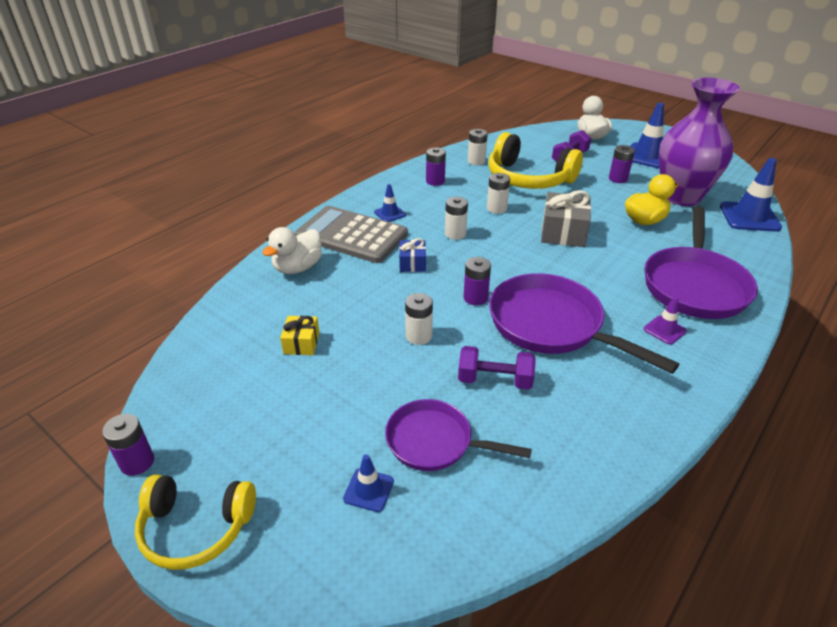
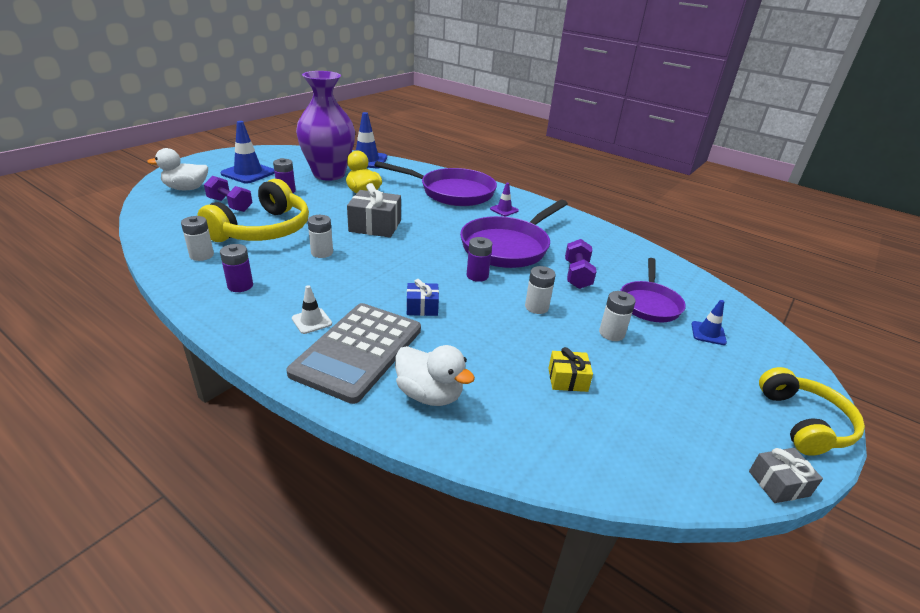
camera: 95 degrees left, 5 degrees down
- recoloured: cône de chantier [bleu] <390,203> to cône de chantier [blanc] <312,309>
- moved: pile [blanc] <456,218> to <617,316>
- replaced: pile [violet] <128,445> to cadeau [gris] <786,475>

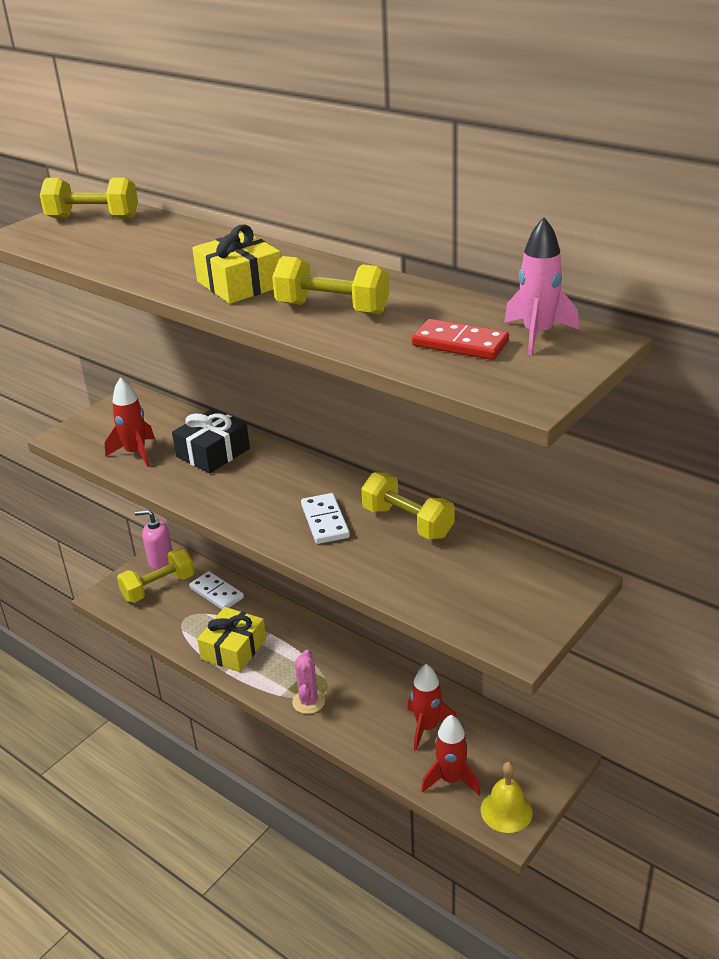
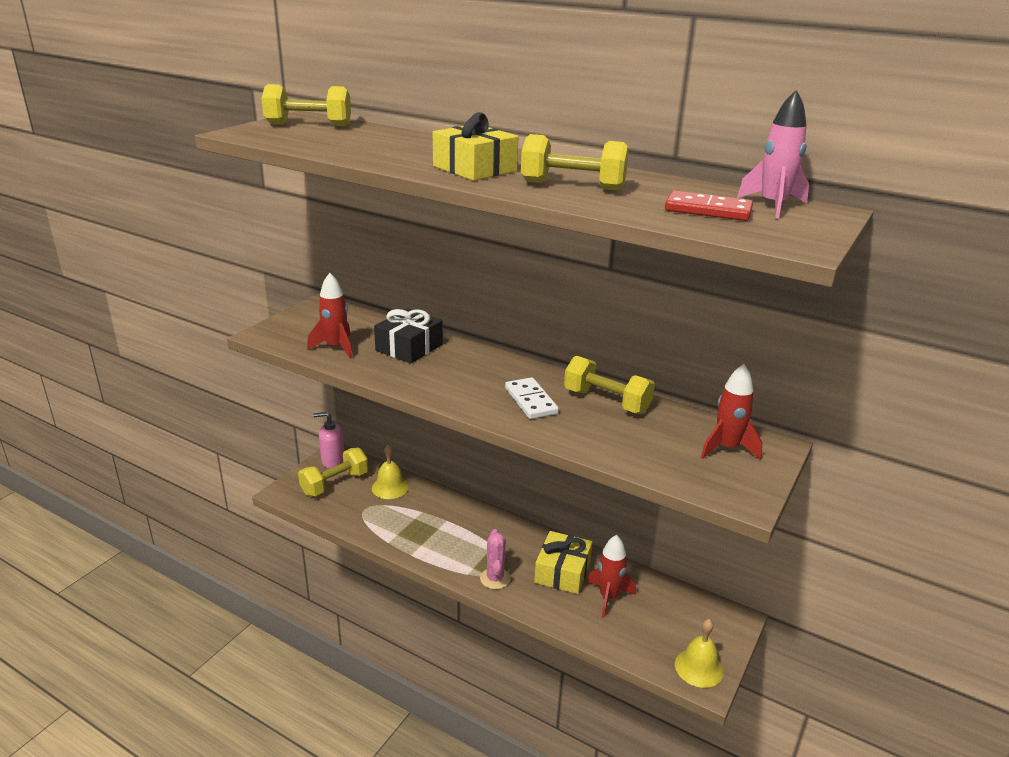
camera: 10 degrees left, 5 degrees down
- replaced: domino [blanc] <216,590> to cloche [jaune] <390,471>
- moved: cadeau [jaune] <231,639> to <563,562>
- moved: fusée [rouge] <451,755> to <731,412>

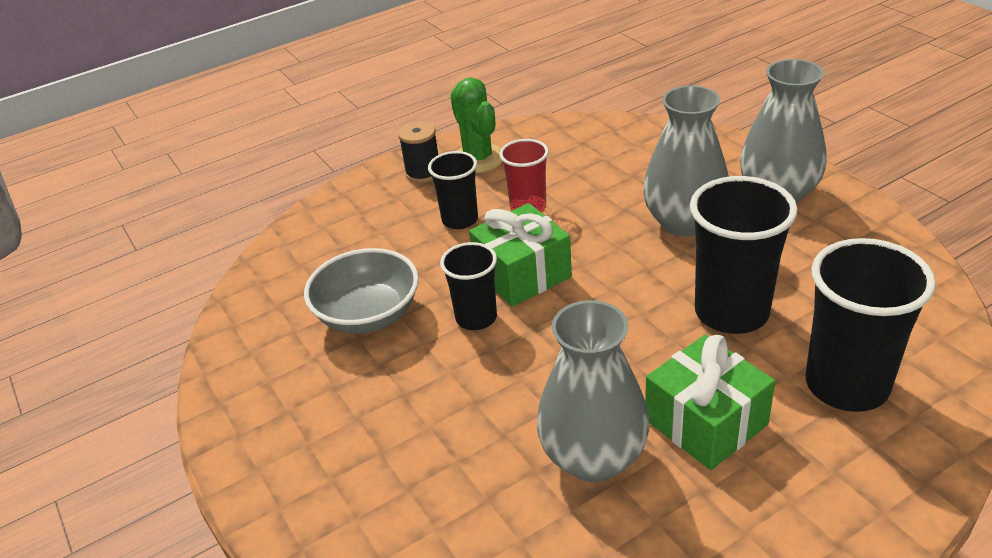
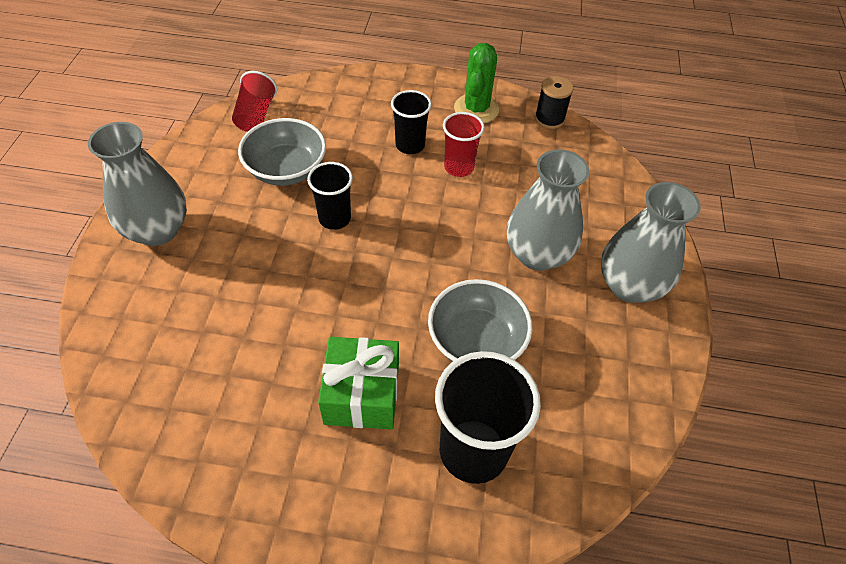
camera: 35 degrees right, 15 degrees up
- moved: vase [gris] <593,391> to <137,184>
- added: gobelet [rouge] <254,101>
- replaced: gobelet [noir] <744,255> to bol [gris] <480,320>
- moved: bobine [noir] <418,152> to <554,102>
- removed: cadeau [vert] <520,255>

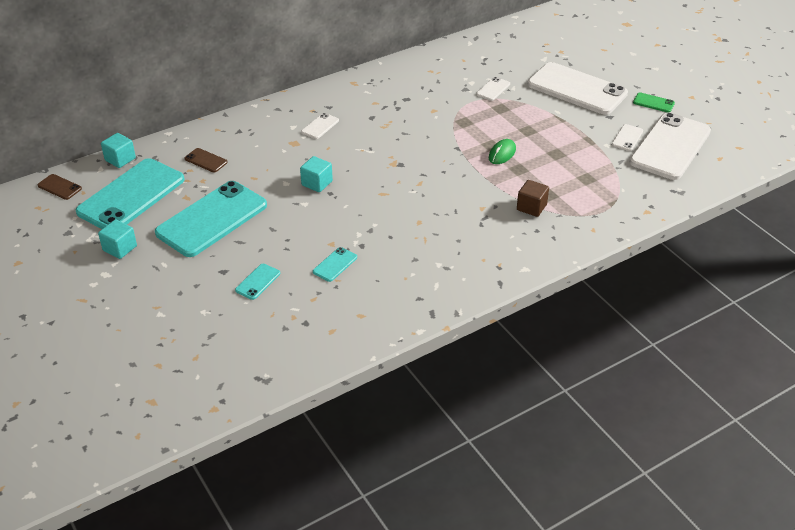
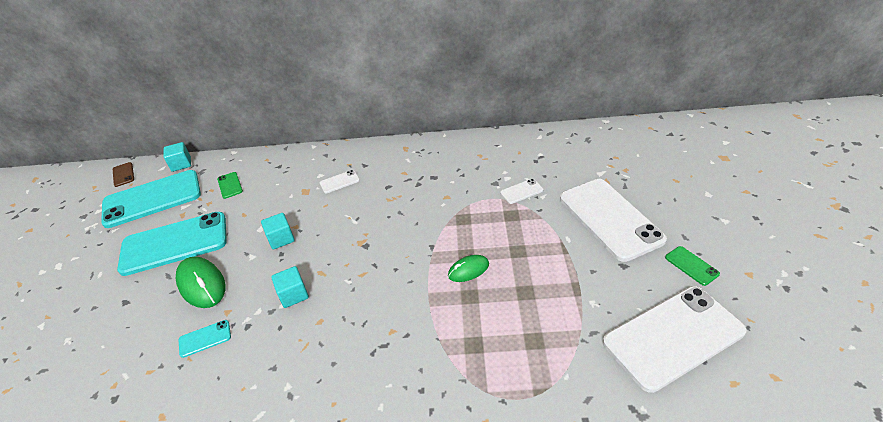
camera: 35 degrees right, 0 degrees up
- added: souris [vert] <200,282>
- recoloured: téléphone [marron] <206,160> to téléphone [vert] <230,185>
- moved: cube [turquoise] <117,239> to <290,287>
- removed: téléphone [turquoise] <257,282>
- removed: cube [marron] <533,198>
- removed: téléphone [blanc] <627,137>

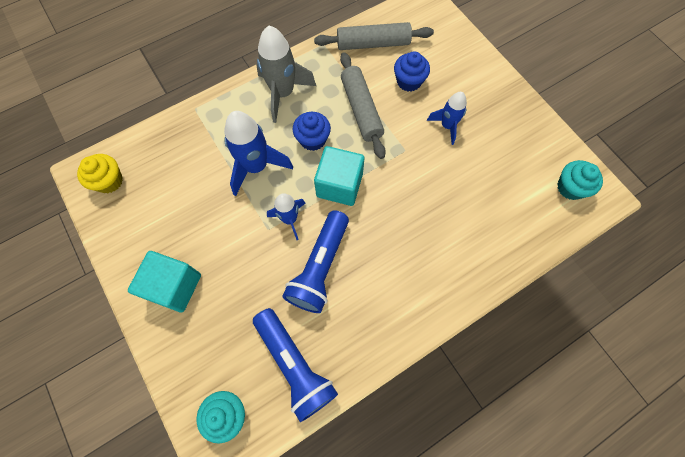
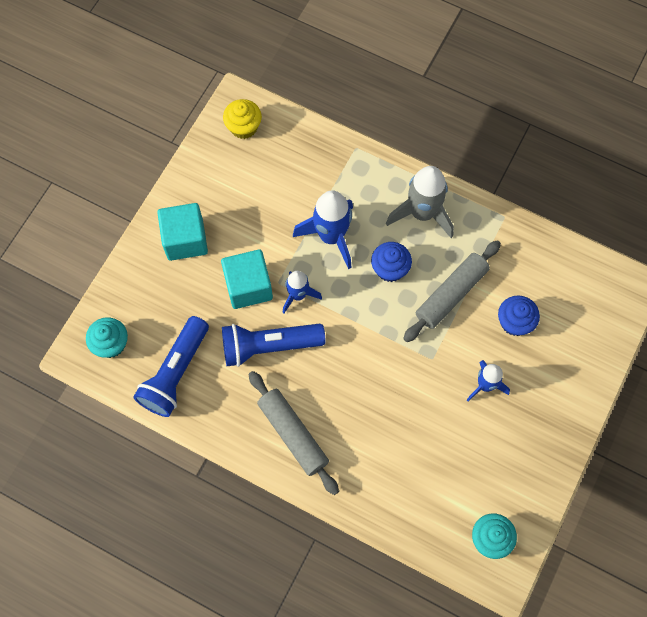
camera: 60 degrees right, 0 degrees up
- moved: cube [turquoise] <339,176> to <247,279>
- moved: rouleau à pâtisserie [gris] <374,36> to <294,433>

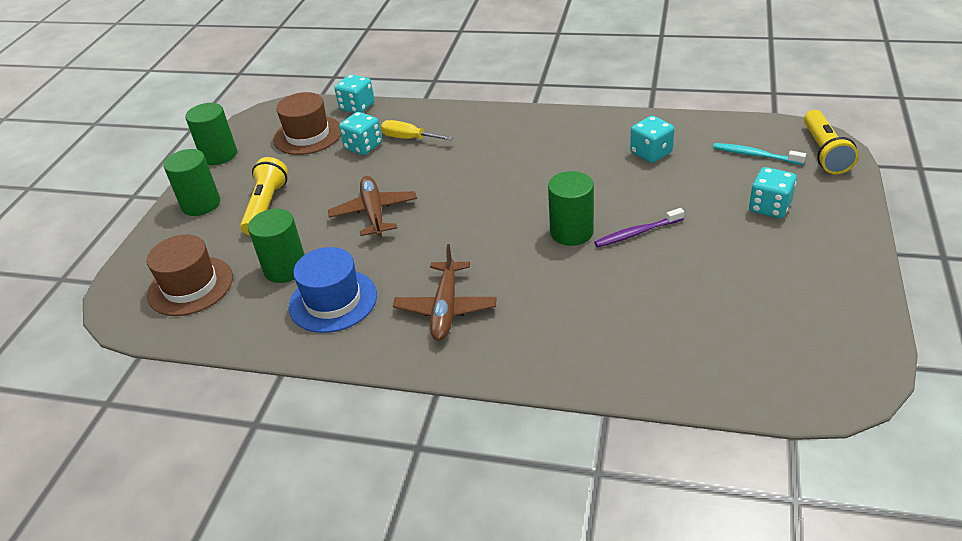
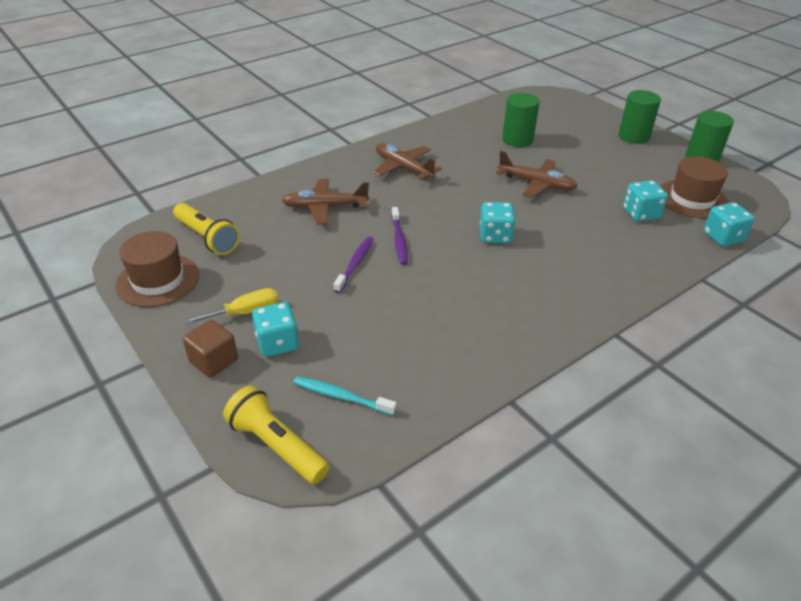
camera: 125 degrees right, 0 degrees up
- moved: chapeau [marron] <190,275> to <157,269>
- moved: lampe de poche [jaune] <264,196> to <206,229>
- added: cube [marron] <210,349>
- moved: tournevis [jaune] <417,130> to <231,306>
- added: avion [marron] <325,201>
- turned: brosse à dents [turquoise] <759,154> = <345,395> 135 degrees counterclockwise
- replaced: cylindre [vert] <571,208> to brosse à dents [violet] <400,236>
- moved: dé [turquoise] <652,139> to <497,223>
- removed: chapeau [bleu] <333,290>

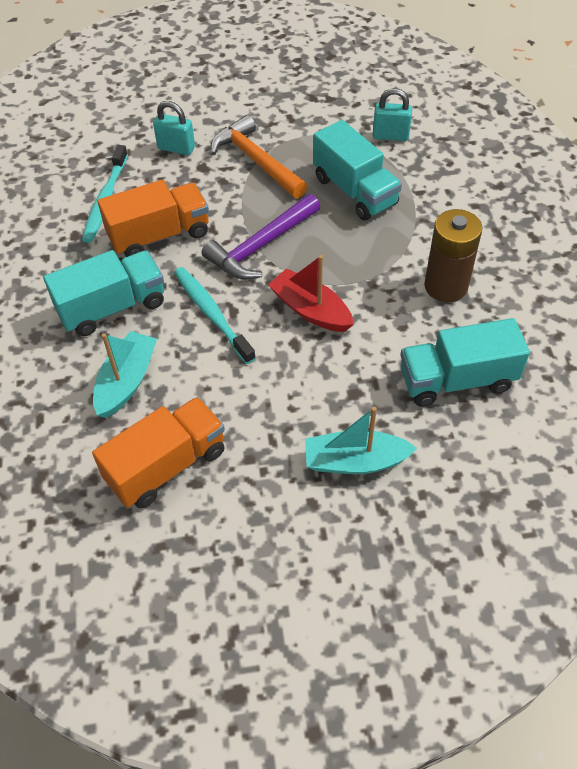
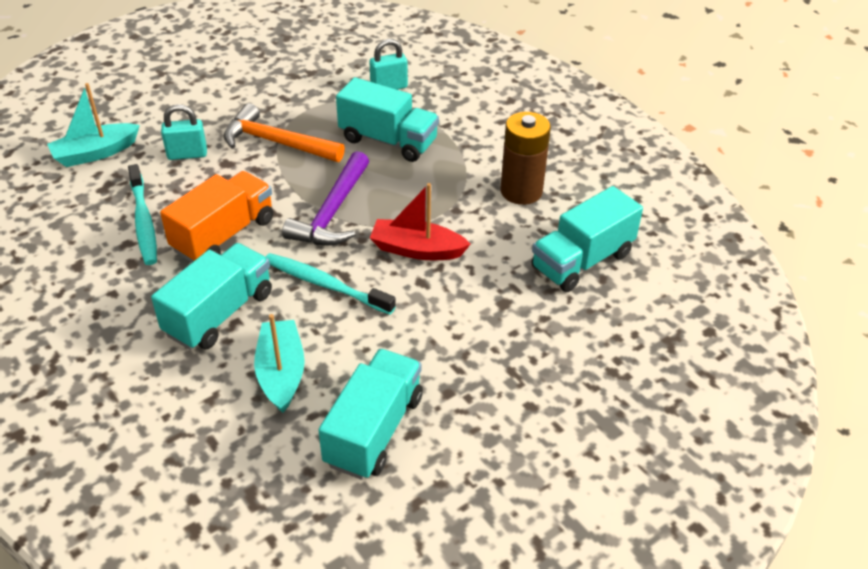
camera: 30 degrees left, 10 degrees down
- moved: bateau [turquoise] <361,440> to <93,125>
- recoloured: camion [orange] <158,452> to camion [turquoise] <370,414>

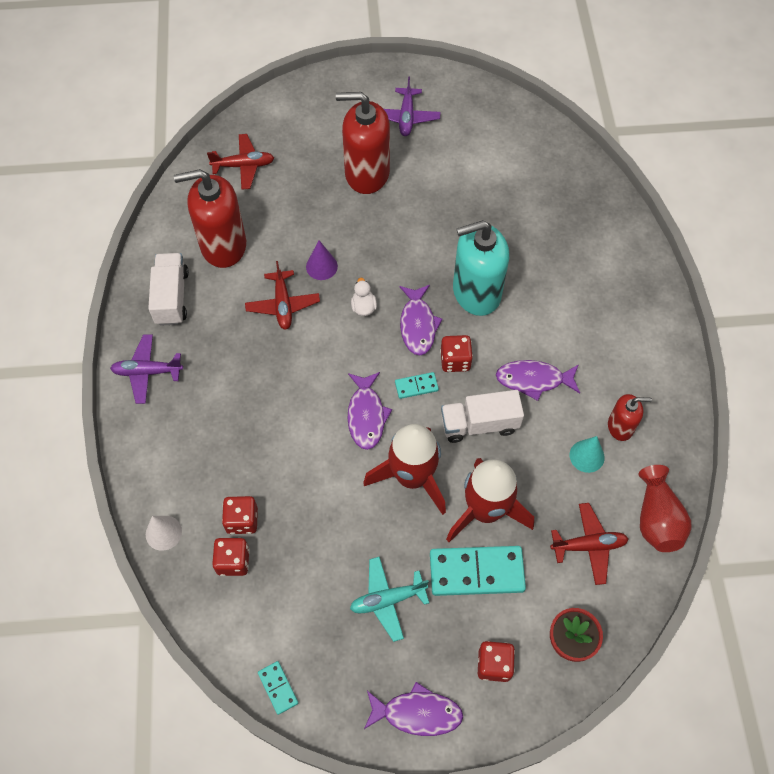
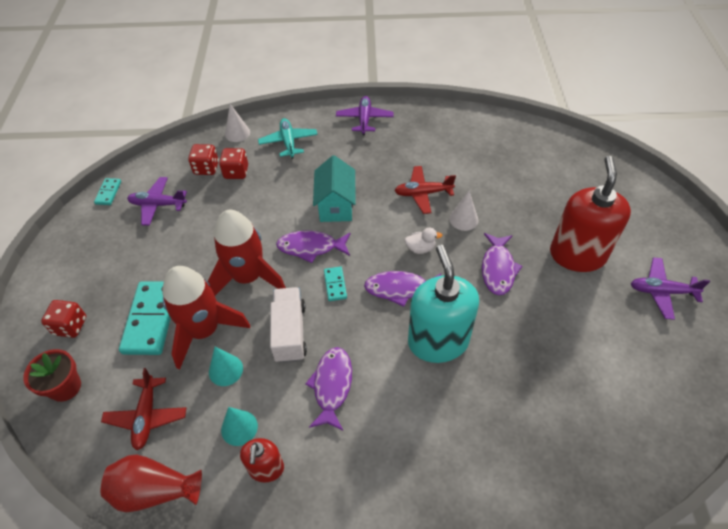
camera: 95 degrees right, 10 degrees down
- turned: domino [turquoise] <278,688> = <107,191> 60 degrees counterclockwise
- added: avion [violet] <157,201>
- added: cône [turquoise] <226,366>
- moved: avion [turquoise] <389,599> to <288,138>
- added: maison [turquoise] <334,188>
- recoloured: cône [violet] <322,260> to cône [blanc] <463,211>
- moved: poisson [violet] <413,709> to <502,264>
- removed: camion [blanc] <168,289>
- removed: distributeur de savon [rouge] <210,218>
- removed: avion [rouge] <240,162>
- removed: dé [rouge] <456,353>

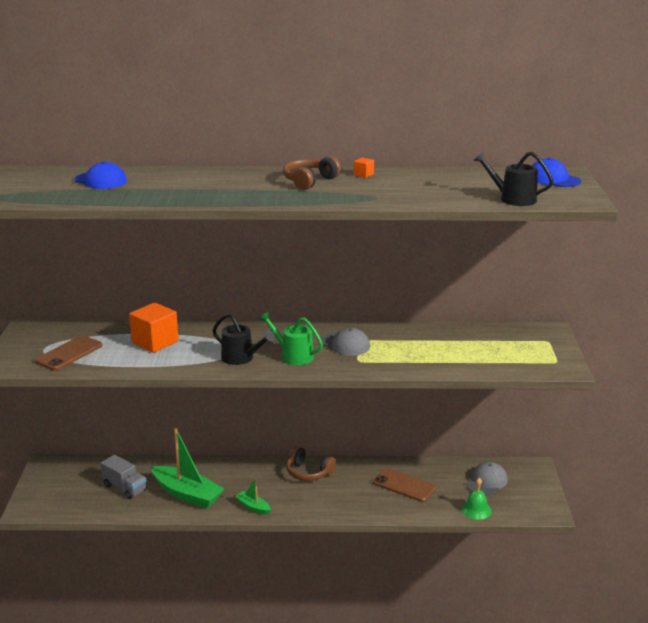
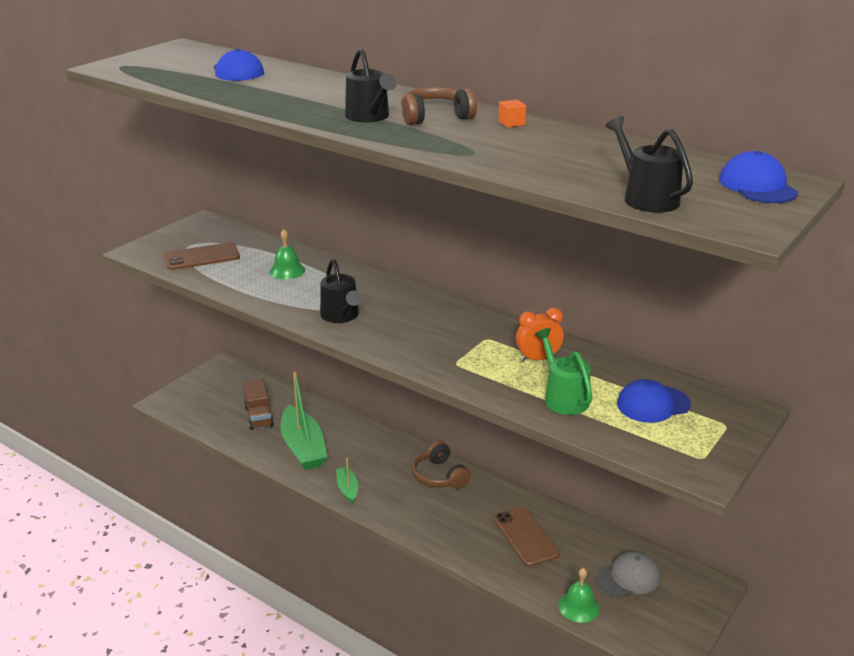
camera: 35 degrees right, 5 degrees up
- recoloured: camion [gris] <124,477> to camion [marron] <258,404>
- replaced: cube [orange] <154,328> to cloche [vert] <287,254>
- added: arrosoir [noir] <371,85>
- added: réveil [orange] <540,335>
- moved: arrosoir [vert] <291,338> to <563,371>
- added: casquette [bleu] <654,401>
- removed: casquette [gris] <345,342>

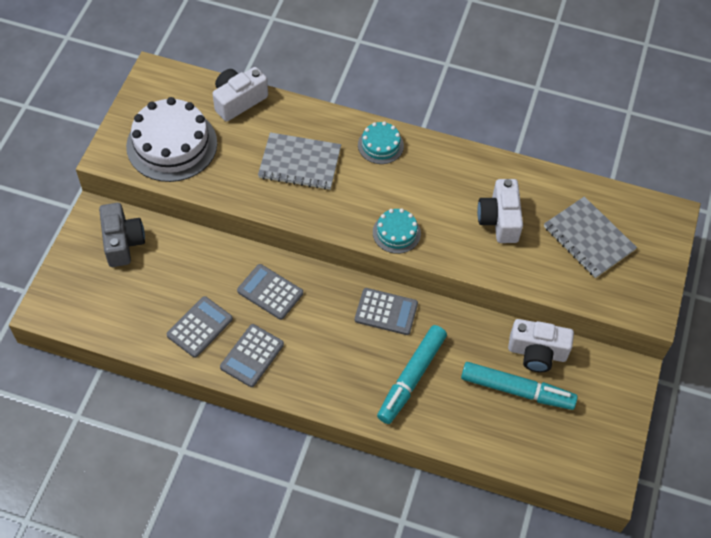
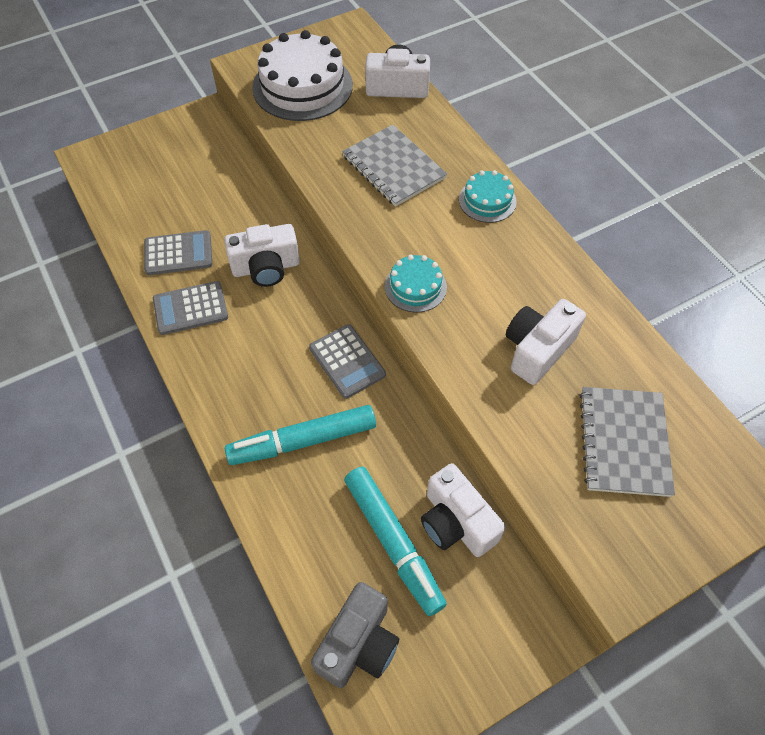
camera: 45 degrees right, 0 degrees up
- replaced: calculatrice [gris] <270,292> to appareil photo [blanc] <262,255>
- moved: appareil photo [gris] <122,235> to <355,635>

